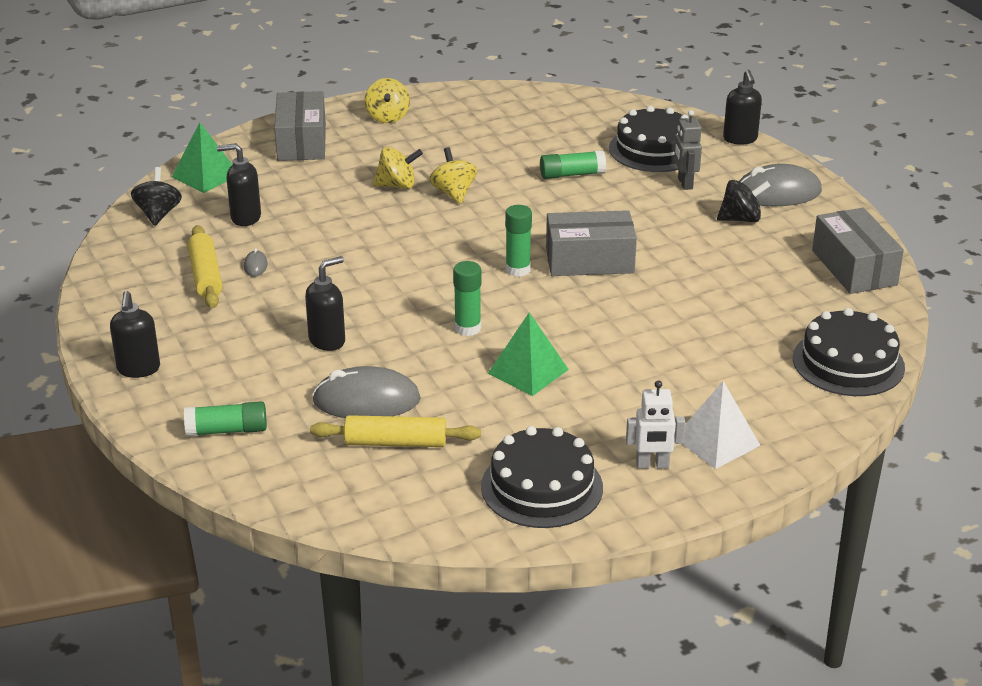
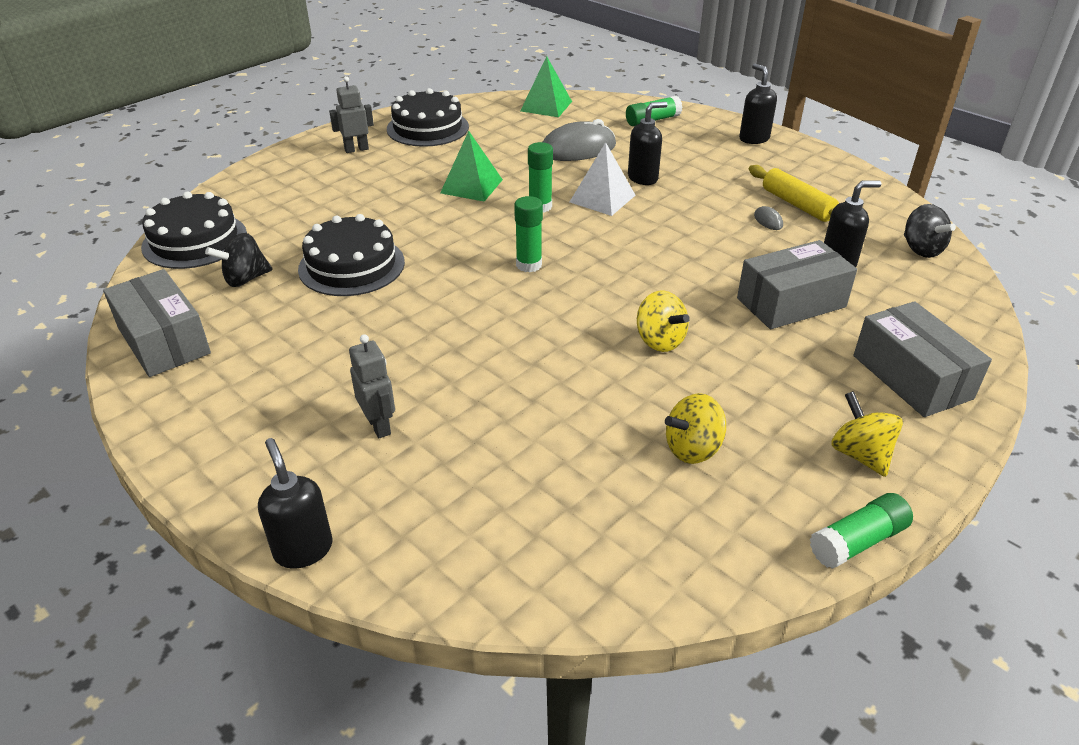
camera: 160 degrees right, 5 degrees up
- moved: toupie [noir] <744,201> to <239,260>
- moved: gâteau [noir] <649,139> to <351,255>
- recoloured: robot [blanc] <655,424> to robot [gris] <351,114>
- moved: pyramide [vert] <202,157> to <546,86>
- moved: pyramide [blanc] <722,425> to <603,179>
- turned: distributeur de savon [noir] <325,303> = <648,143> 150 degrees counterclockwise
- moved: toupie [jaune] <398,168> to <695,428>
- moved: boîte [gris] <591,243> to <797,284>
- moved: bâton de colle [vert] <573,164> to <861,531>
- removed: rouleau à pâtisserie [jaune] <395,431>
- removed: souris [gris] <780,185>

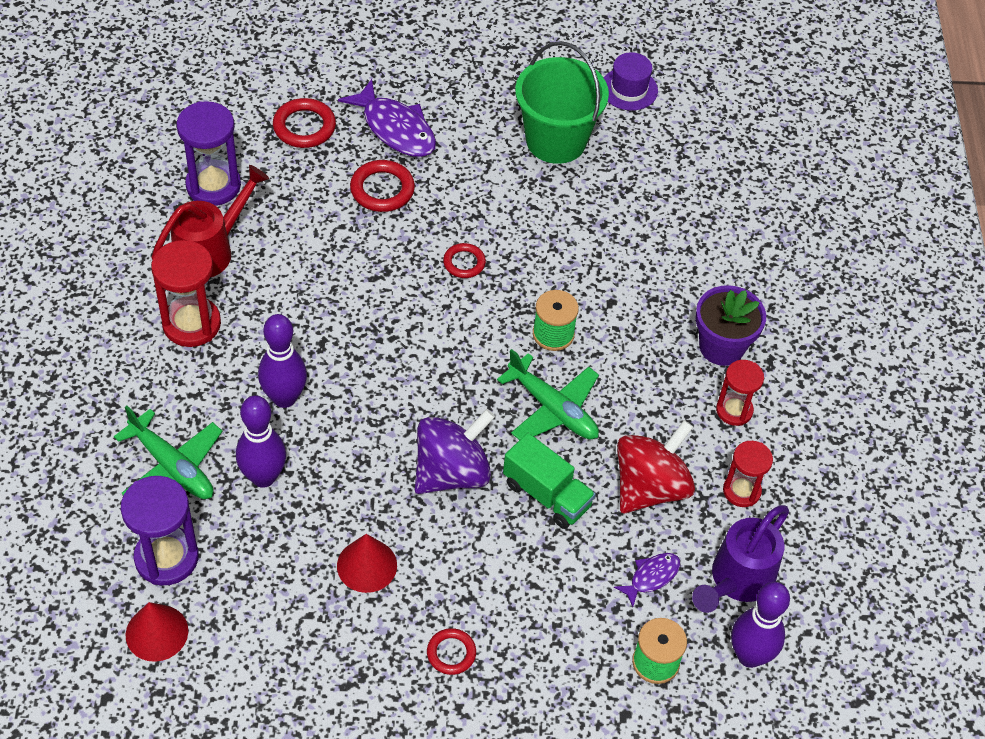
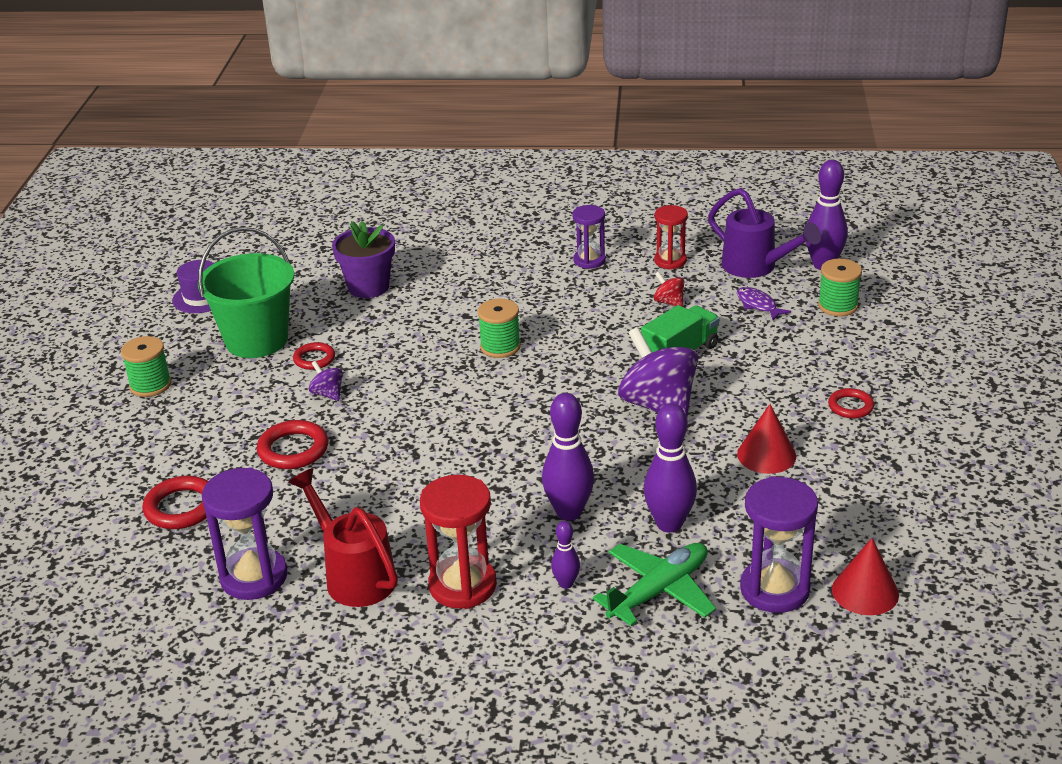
camera: 80 degrees left, 20 degrees down
- added: bobine [vert] <146,366>
- moved: anneau [rouge] <464,260> to <314,356>
- added: toupie [violet] <326,381>
- moved: pot de fleurs [violet] <731,325> to <363,259>
- added: quille [violet] <565,555>
- recoloured: sablier [rouge] <740,393> to sablier [violet] <589,237>
- resized: toupie [rouge] <656,466> = <669,289> x0.45
- removed: poisson [violet] <387,118>
- removed: avion [vert] <548,394>

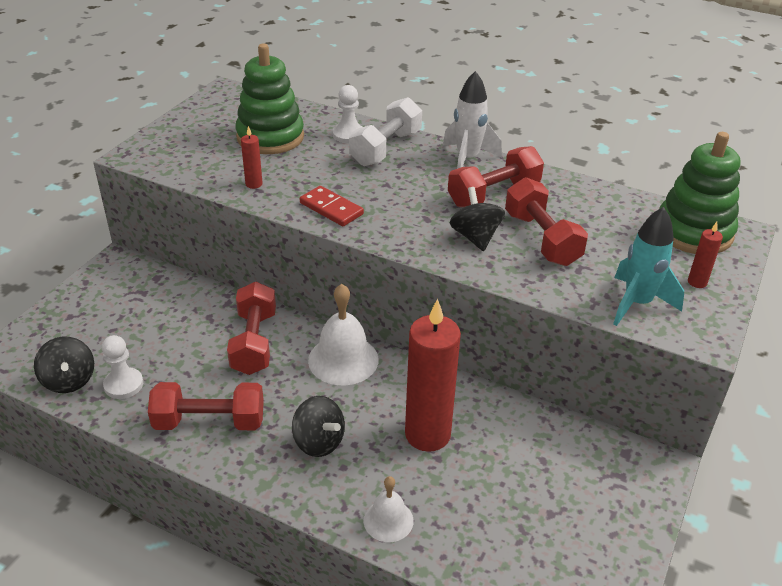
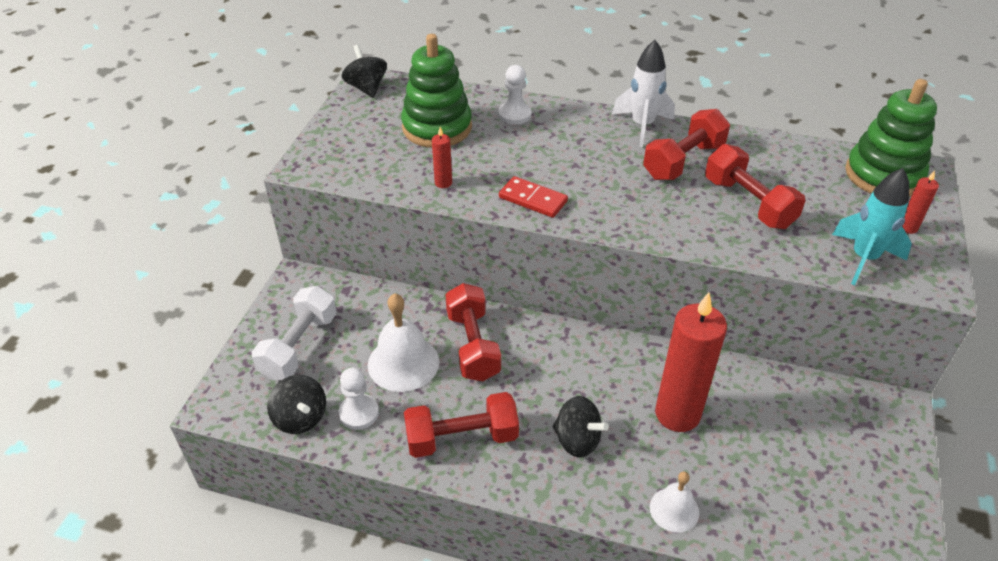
camera: 10 degrees left, 5 degrees up
- moved: haltère [blanc] <385,131> to <294,333>
- moved: toupie [noir] <477,219> to <364,71>
- moved: cloche [blanc] <343,334> to <403,342>

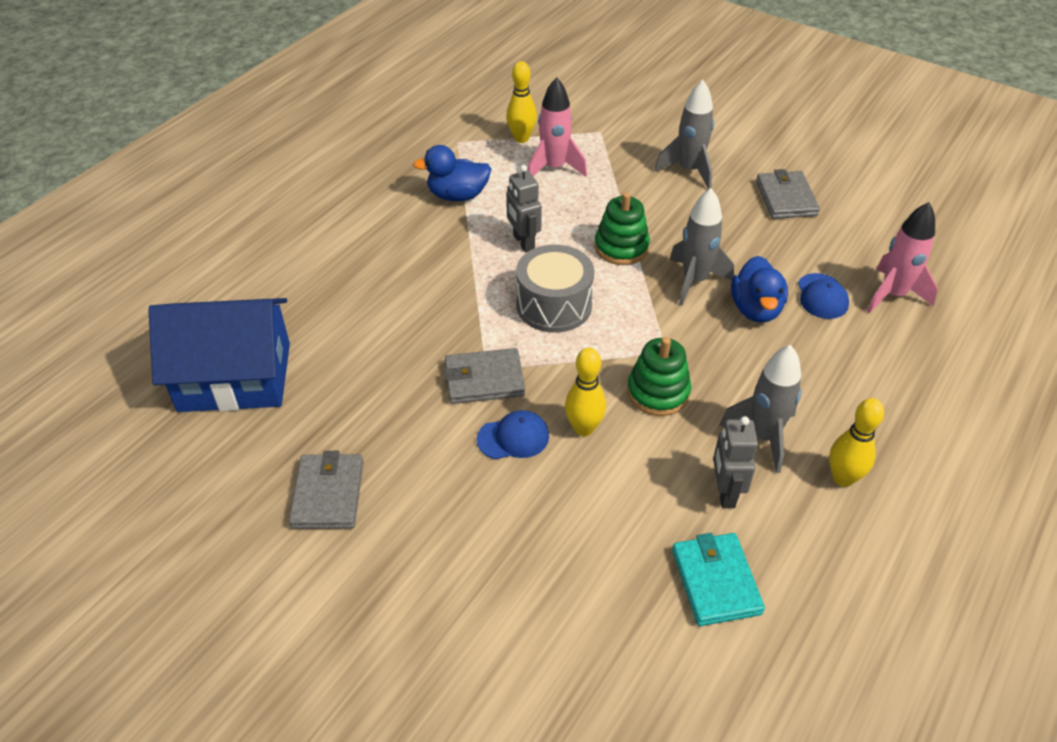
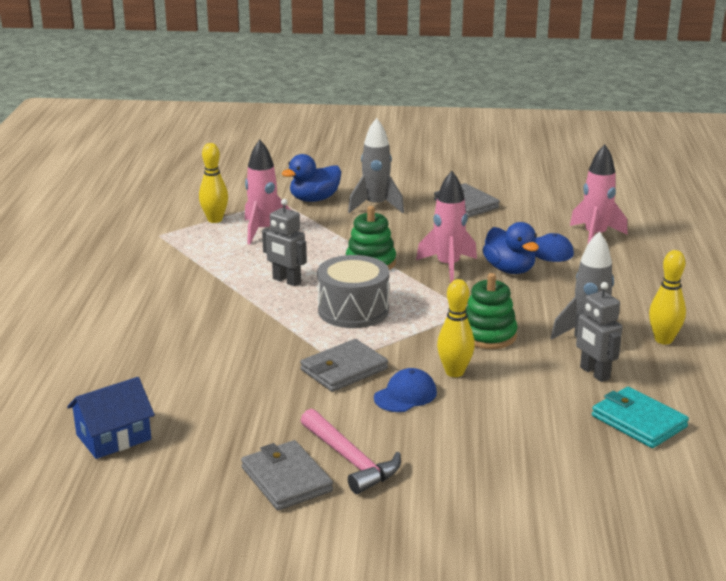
camera: 30 degrees left, 20 degrees down
- resized: maison [bleu] <219,355> = <111,418> x0.56
- moved: canard [bleu] <452,173> to <311,178>
- added: marteau [rose] <350,451>
- recoloured: fusée [gris] <702,247> to fusée [rose] <446,227>

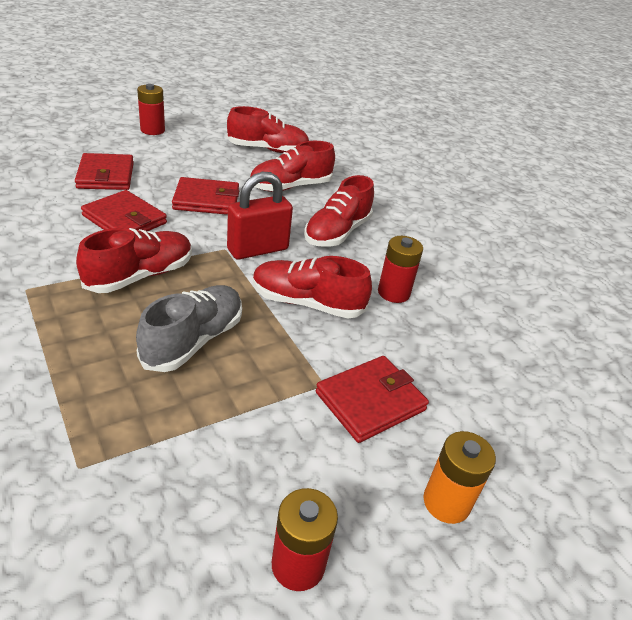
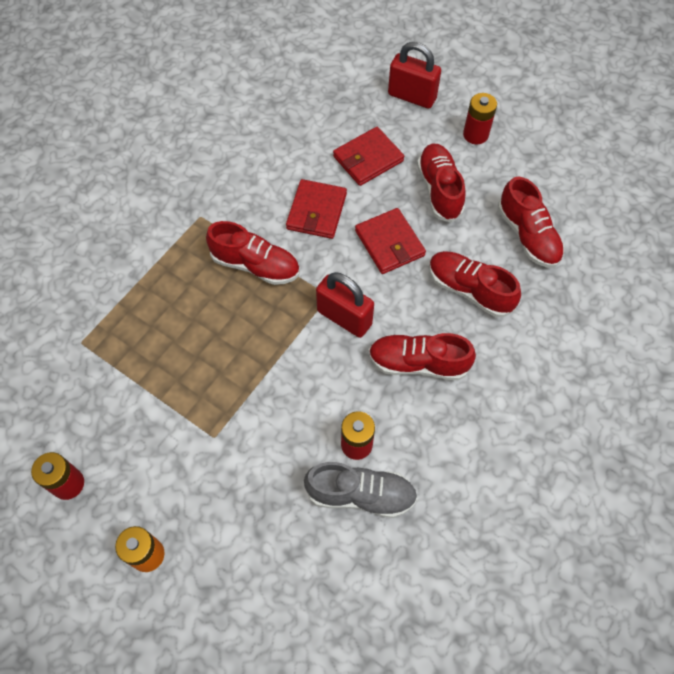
camera: 70 degrees right, 25 degrees up
- moved: chaussure [gris] <189,328> to <361,490>
- added: cadenas [rouge] <414,75>
- moved: chaussure [rouge] <312,287> to <441,183>
- removed: portefeuille [rouge] <372,399>

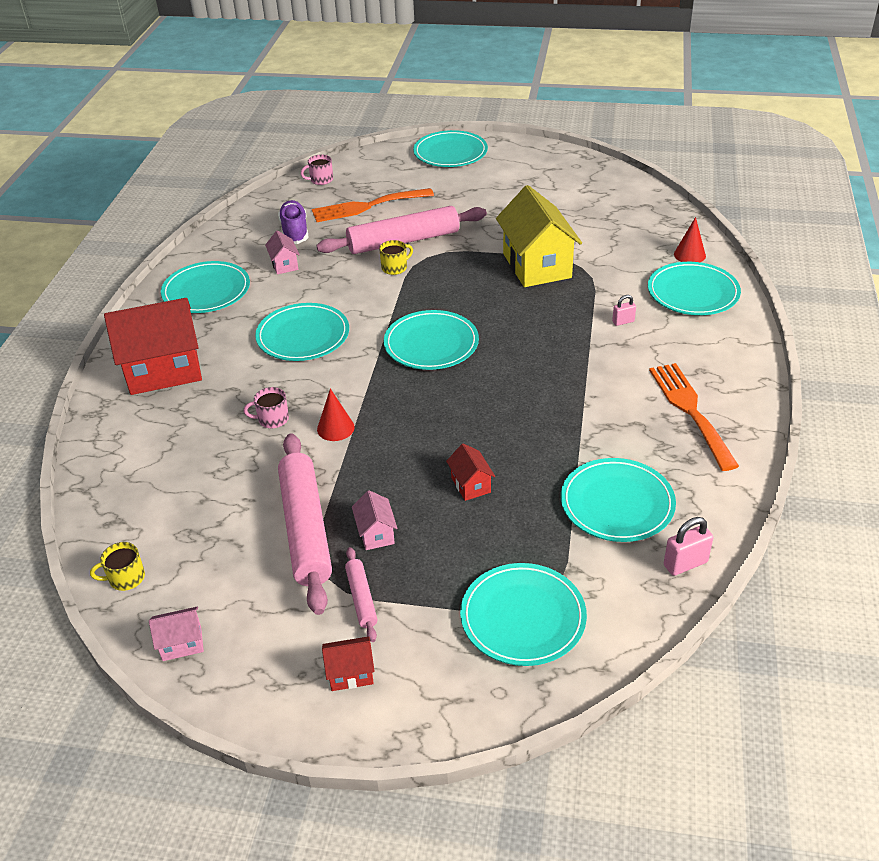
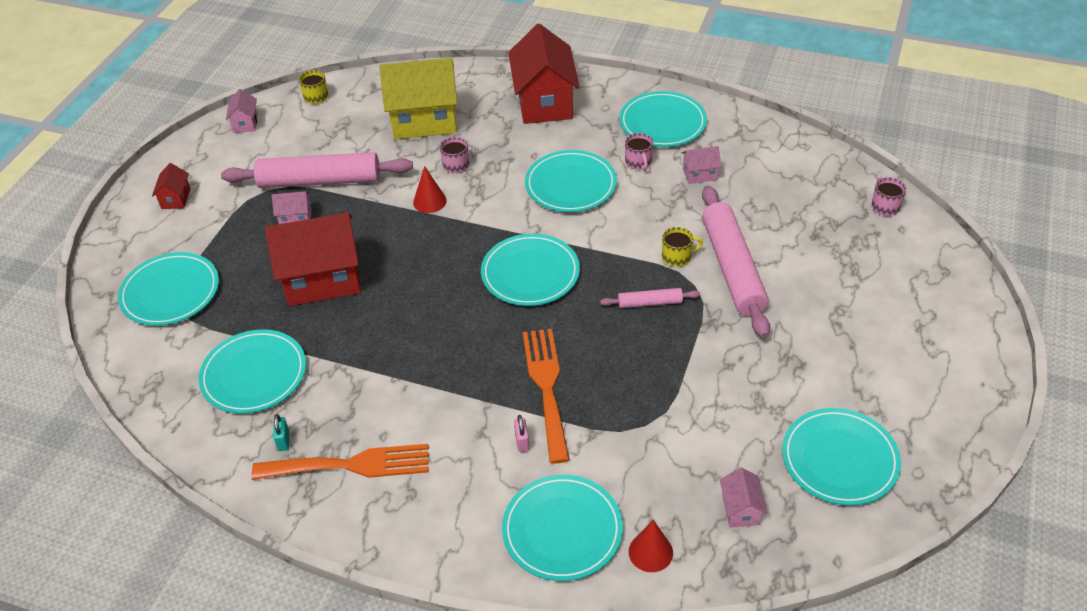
camera: 100 degrees right, 5 degrees up
- resized: maison [rouge] <470,472> = <313,259> x2.25
- added: cadenas [turquoise] <281,432>
- moved: maison [jaune] <539,236> to <418,98>
- moved: fourchette [orange] <373,205> to <546,396>
- moved: rouleau à pâtisserie [rose] <361,594> to <650,298>
- added: tasse [rose] <639,151>
- turned: tasse [jaune] <396,257> = <682,247> 75 degrees counterclockwise
- added: maison [rose] <744,497>
- moved: assiette [turquoise] <450,148> to <841,457>
- removed: chaussure [violet] <293,222>
- removed: cadenas [rose] <688,546>

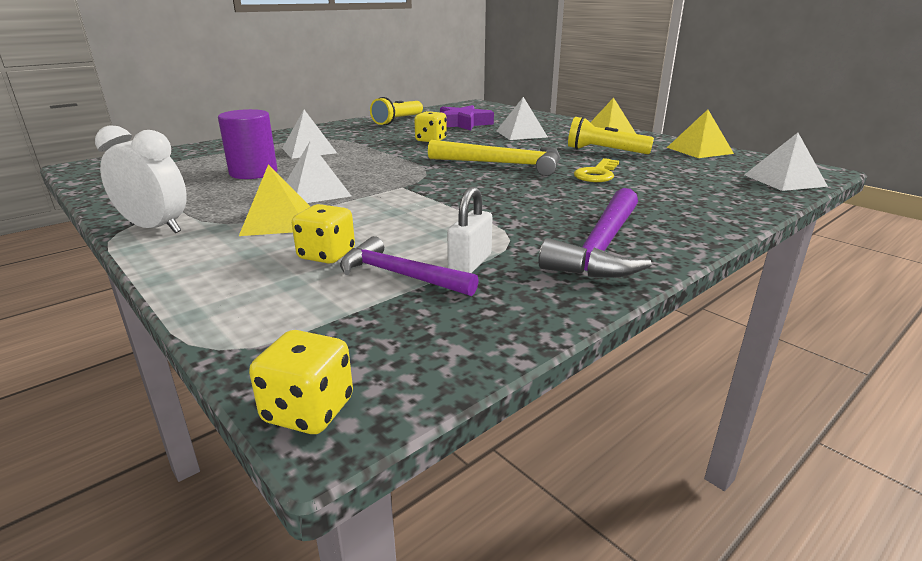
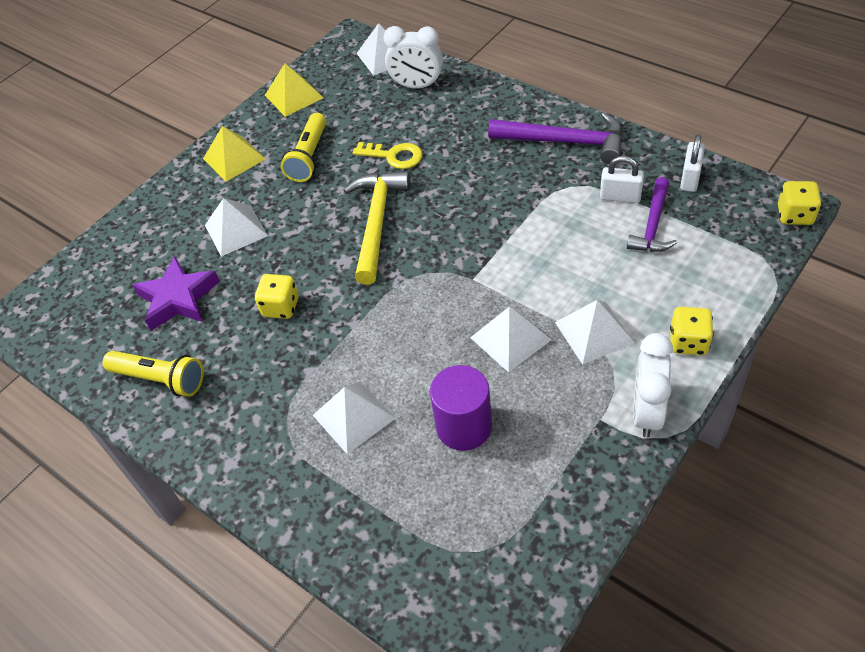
camera: 95 degrees left, 25 degrees up
- added: réveil [blanc] <413,57>
- recoloured: pyramide [jaune] <274,200> to pyramide [blanc] <595,332>
- moved: dé [jaune] <323,234> to <692,331>
- added: cadenas [blanc] <692,163>

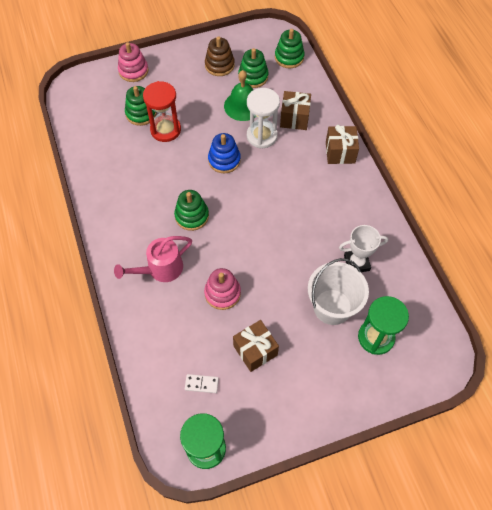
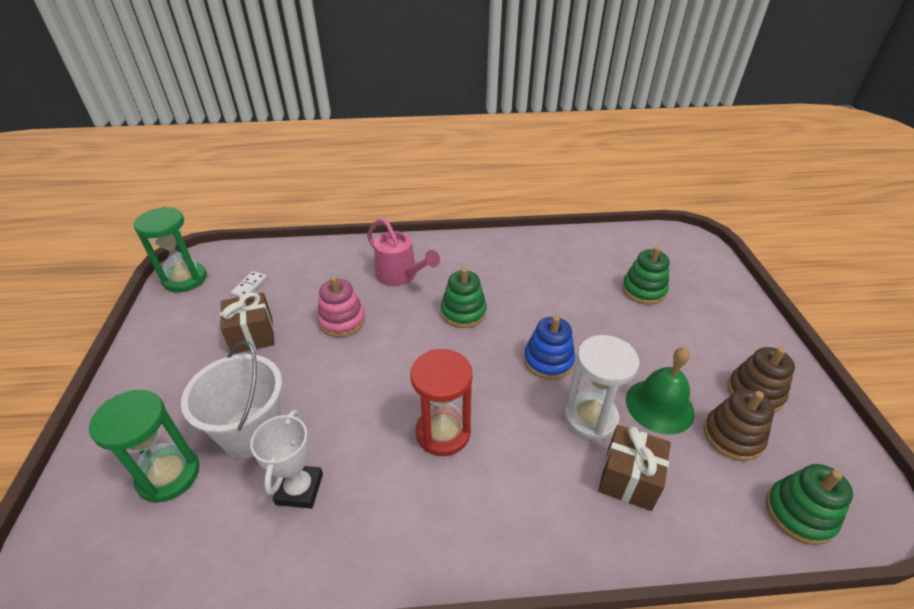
camera: 105 degrees right, 20 degrees down
- turned: arrosoir [rose] <153,259> = <403,252> 150 degrees clockwise
- moved: sablier [rouge] <162,111> to <441,402>
- recoloured: jouet à empiler [vert] <253,68> to jouet à empiler [marron] <739,425>
- removed: jouet à empiler [rose] <133,62>
- removed: cadeau [marron] <342,144>

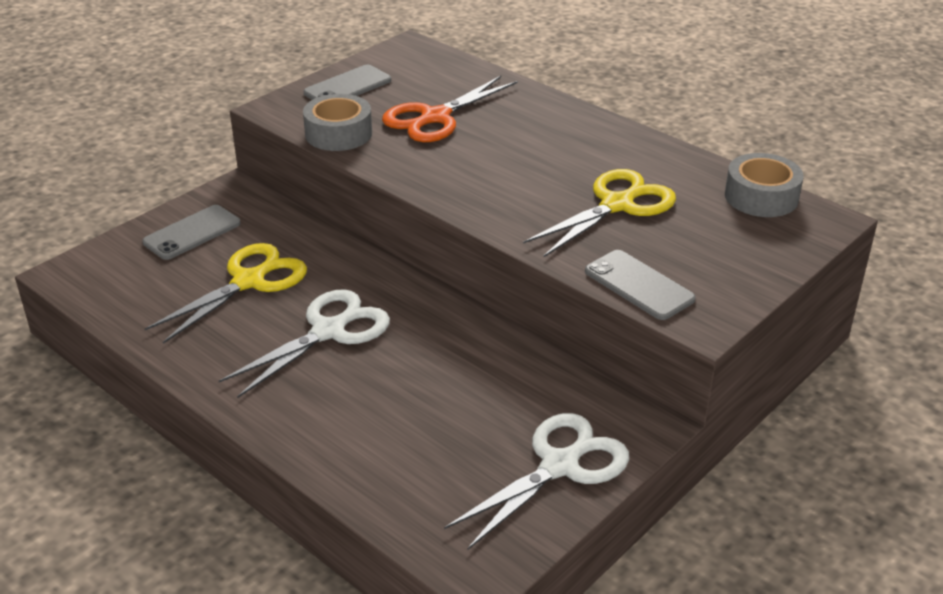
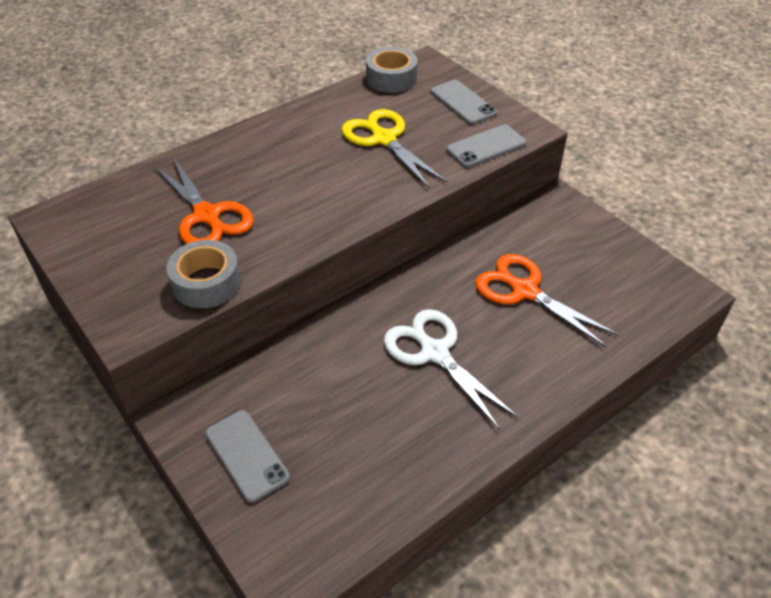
camera: 80 degrees left, 10 degrees up
- moved: téléphone [gris] <347,82> to <464,102>
- added: ciseaux [orange] <547,301>
- removed: ciseaux [jaune] <226,293>
- removed: ciseaux [blanc] <536,481>

